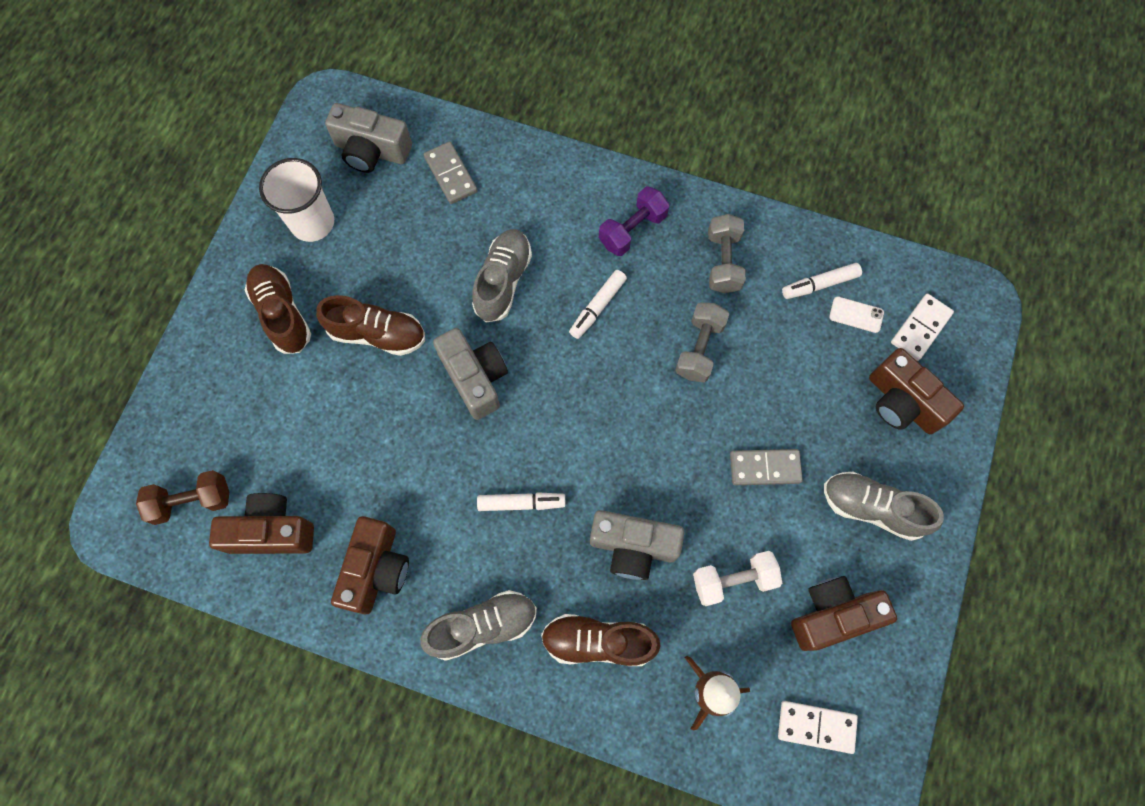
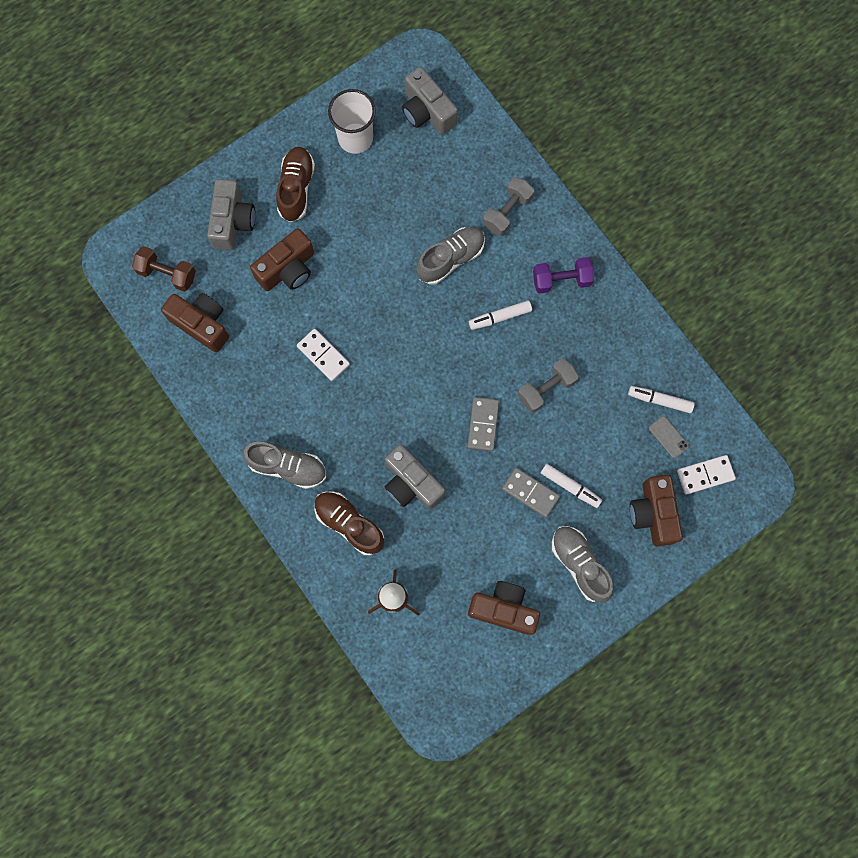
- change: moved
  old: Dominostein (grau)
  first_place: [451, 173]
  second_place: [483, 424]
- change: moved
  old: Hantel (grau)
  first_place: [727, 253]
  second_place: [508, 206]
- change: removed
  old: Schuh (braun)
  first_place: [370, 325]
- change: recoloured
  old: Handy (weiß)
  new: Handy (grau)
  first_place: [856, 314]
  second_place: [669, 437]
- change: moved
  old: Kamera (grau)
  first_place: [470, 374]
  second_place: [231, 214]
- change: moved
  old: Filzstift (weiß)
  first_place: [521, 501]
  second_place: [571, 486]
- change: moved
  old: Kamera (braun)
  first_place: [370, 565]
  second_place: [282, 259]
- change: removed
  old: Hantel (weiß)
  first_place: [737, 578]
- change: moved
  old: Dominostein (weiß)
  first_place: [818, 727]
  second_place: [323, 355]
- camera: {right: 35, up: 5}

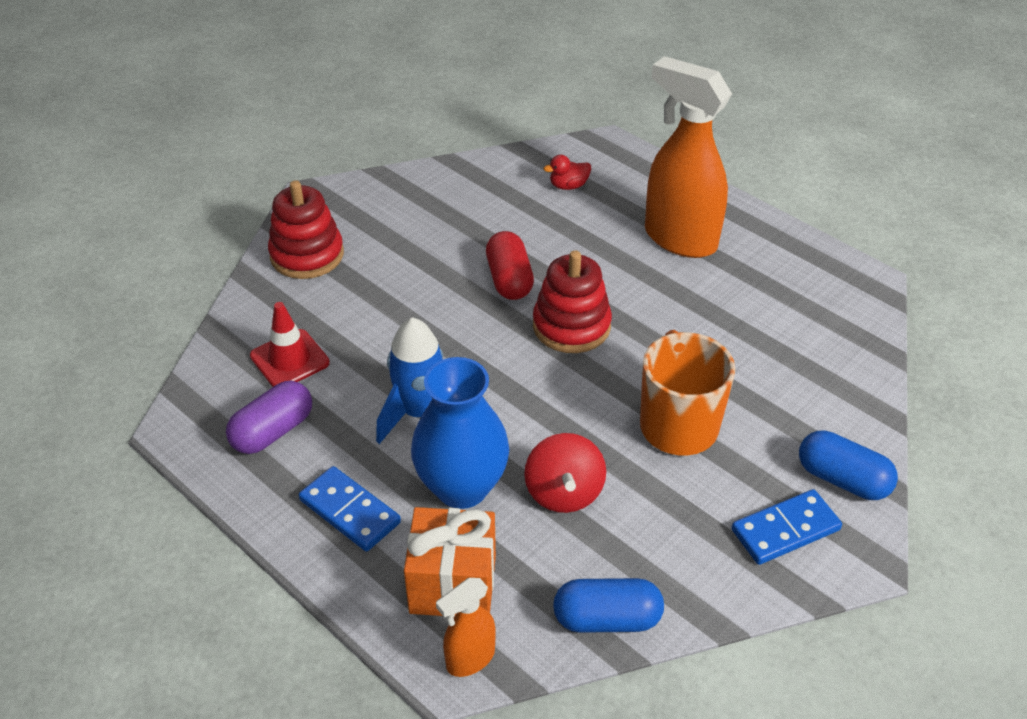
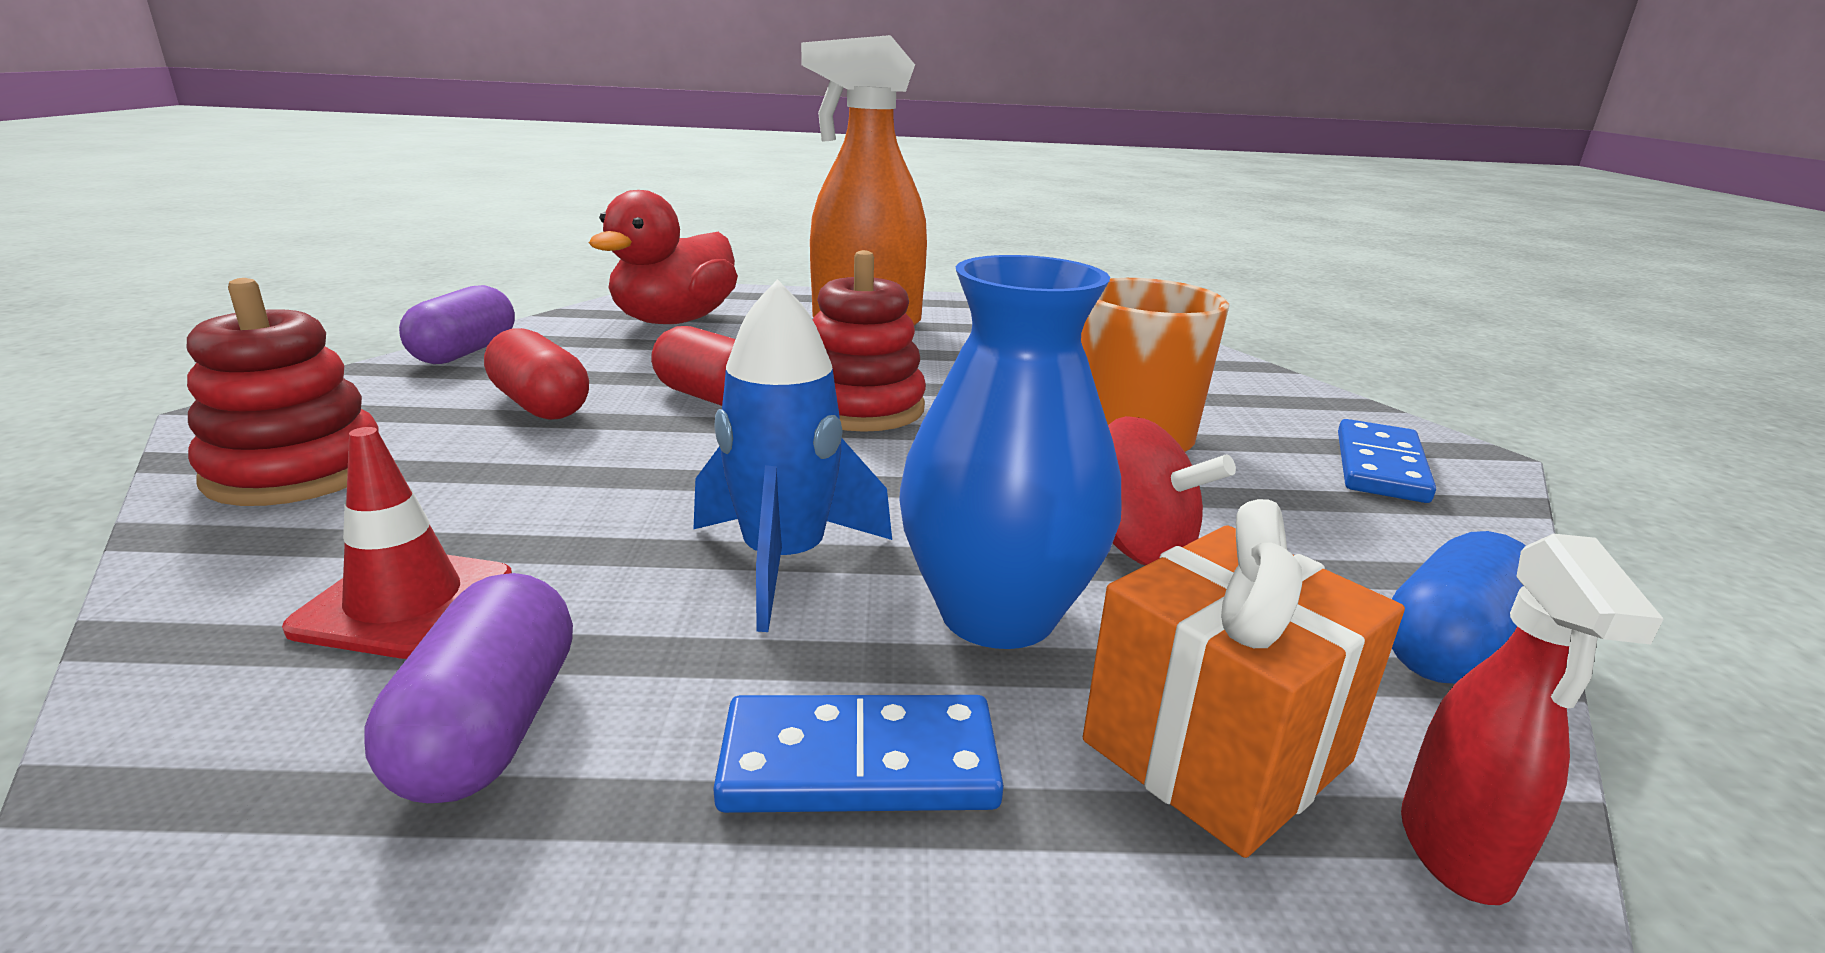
- change: resized
  old: Ente (rot)
  first_place: [567, 172]
  second_place: [663, 257]
  factor: 2.35
- change: removed
  old: Kapsel (blau)
  first_place: [848, 465]
- change: recoloured
  old: Sprühflasche (orange)
  new: Sprühflasche (rot)
  first_place: [466, 627]
  second_place: [1532, 719]
- change: added
  new: Kapsel (lila)
  second_place: [457, 324]
- change: added
  new: Kapsel (rot)
  second_place: [536, 374]
- camera: {right: -45, up: -20}

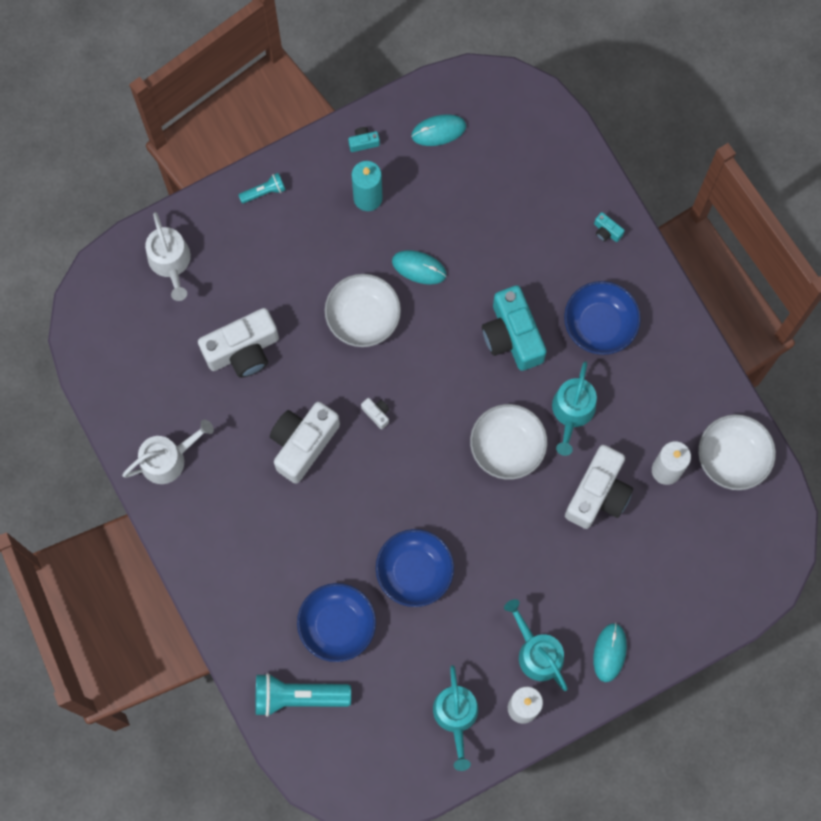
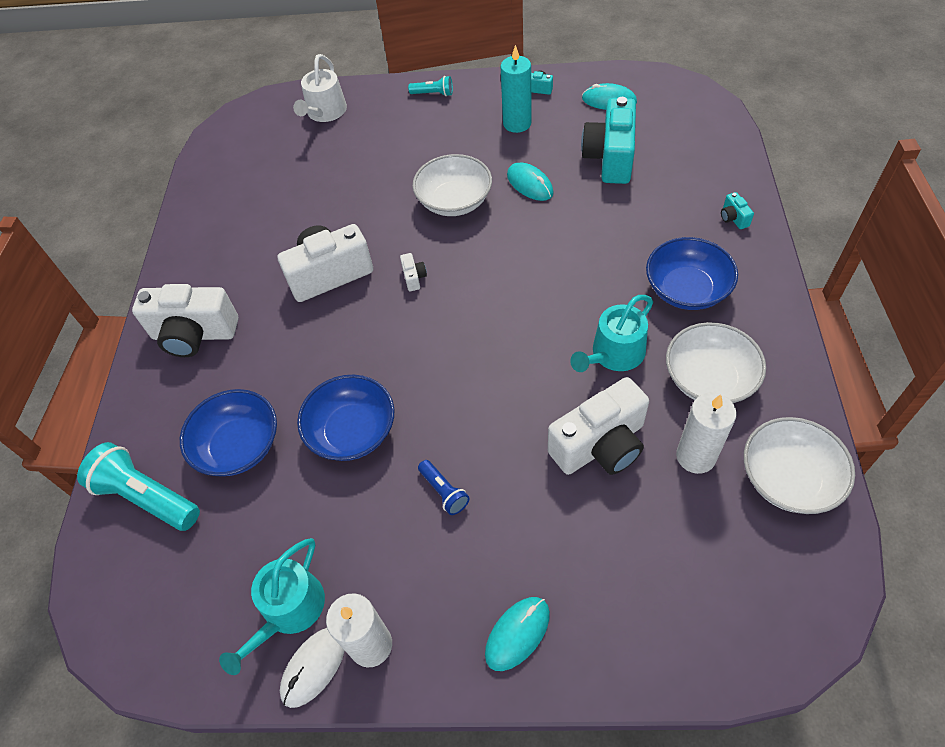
- change: moved
  old: Kamera (türkis)
  first_place: [514, 328]
  second_place: [608, 140]
- change: moved
  old: Kamera (weiß)
  first_place: [238, 343]
  second_place: [185, 320]
- change: moved
  old: Schüssel (weiß)
  first_place: [508, 442]
  second_place: [716, 362]
- change: removed
  old: Gießkanne (weiß)
  first_place: [168, 452]
- change: removed
  old: Gießkanne (türkis)
  first_place: [536, 645]
- change: added
  new: Taschenlampe (blau)
  second_place: [444, 487]
- change: added
  new: Computermaus (weiß)
  second_place: [312, 668]
- camera: {right: 35, up: -20}

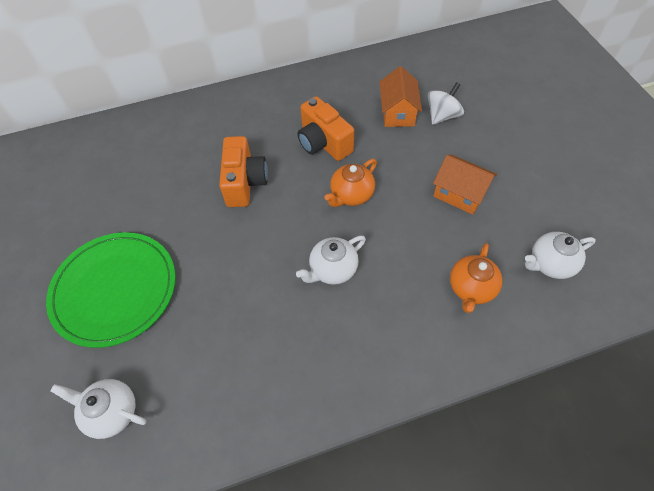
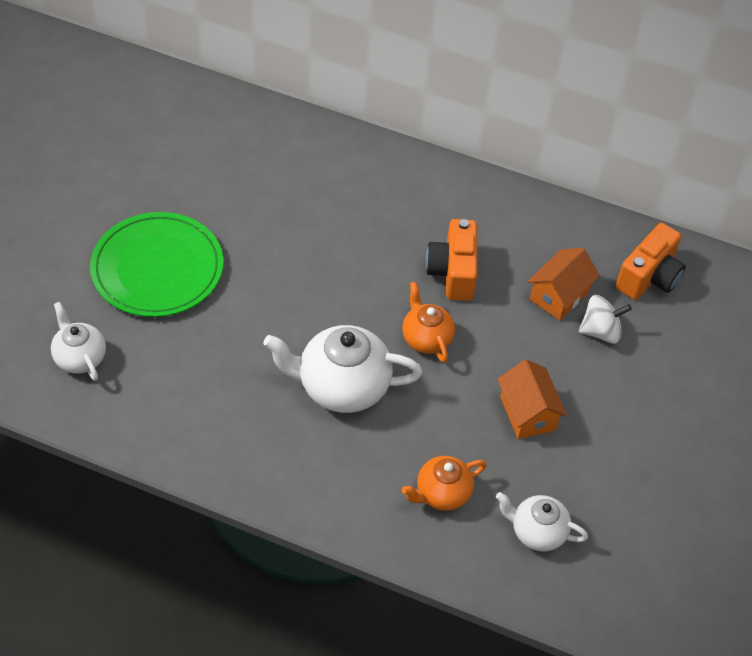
- change: moved
  old: Kamera (orange)
  first_place: [243, 171]
  second_place: [651, 261]
- change: turned
  old: Teekanne (orange)
  first_place: [350, 183]
  second_place: [428, 322]
  degrees: 75
- change: resized
  old: Teekanne (weiß)
  first_place: [331, 260]
  second_place: [342, 369]
  factor: 1.7
- camera: {right: 35, up: -5}

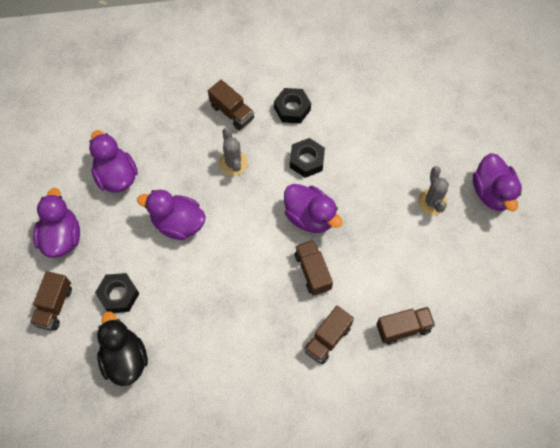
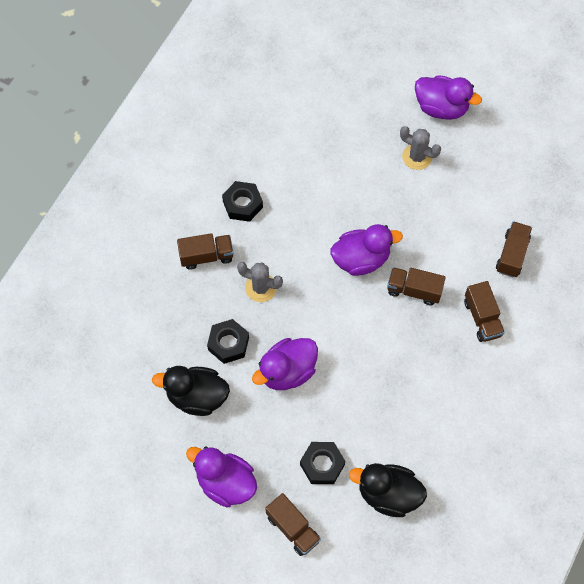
- change: recoloured
  old: Ente (lila)
  new: Ente (schwarz)
  first_place: [113, 161]
  second_place: [191, 391]
- change: moved
  old: Sechskantmutter (schwarz)
  first_place: [307, 158]
  second_place: [228, 341]
- camera: {right: -55, up: 0}

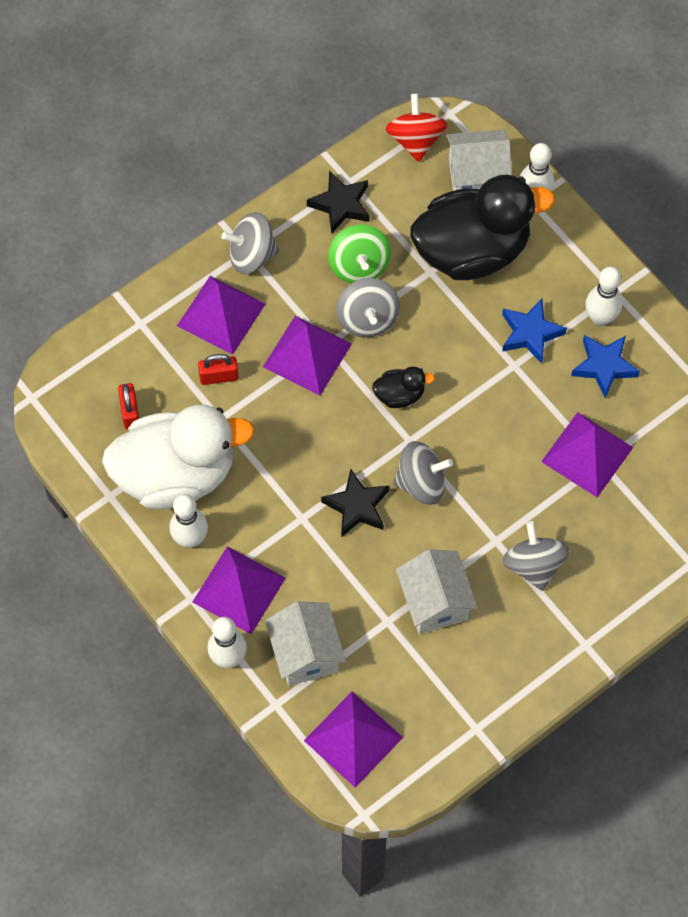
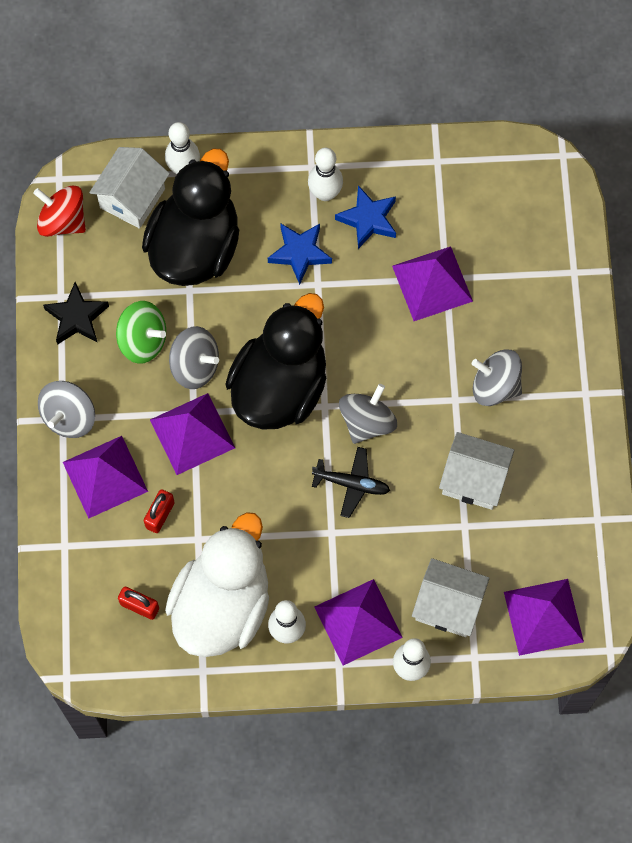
- change: resized
  old: Ente (schwarz)
  first_place: [403, 387]
  second_place: [275, 361]
  factor: 2.39
- change: replaced
  old: Stern (schwarz)
  new: Flugzeug (schwarz)
  first_place: [355, 503]
  second_place: [351, 482]
- camera: {right: -55, up: 5}

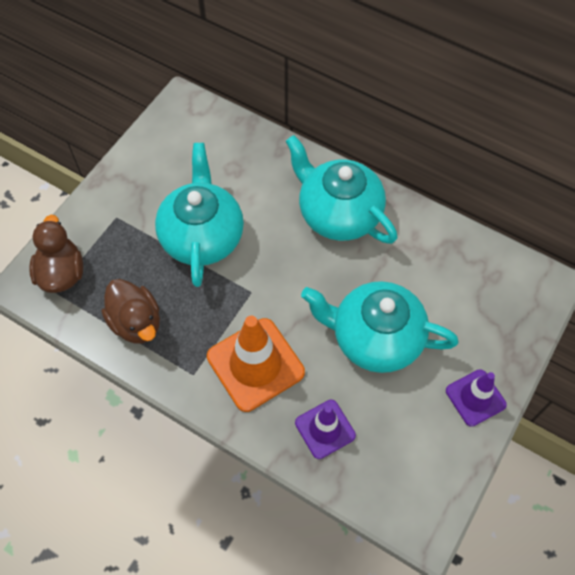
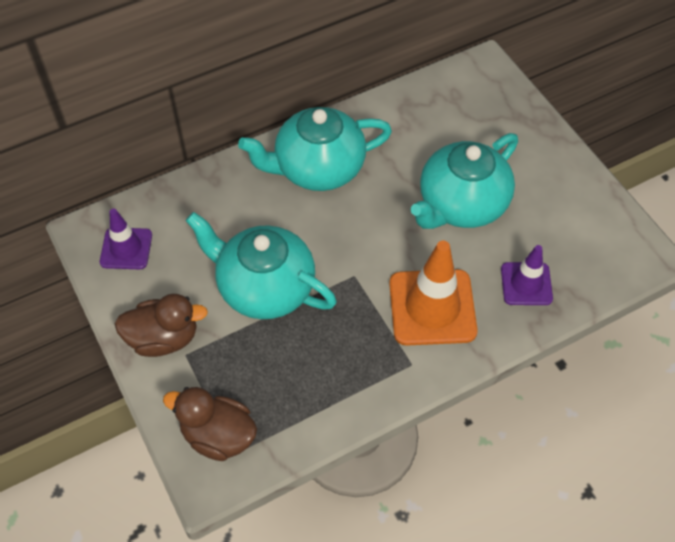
- change: moved
  old: Ente (braun)
  first_place: [130, 311]
  second_place: [161, 325]
- change: moved
  old: Leitkegel (lila)
  first_place: [476, 398]
  second_place: [126, 239]
- camera: {right: -60, up: -5}

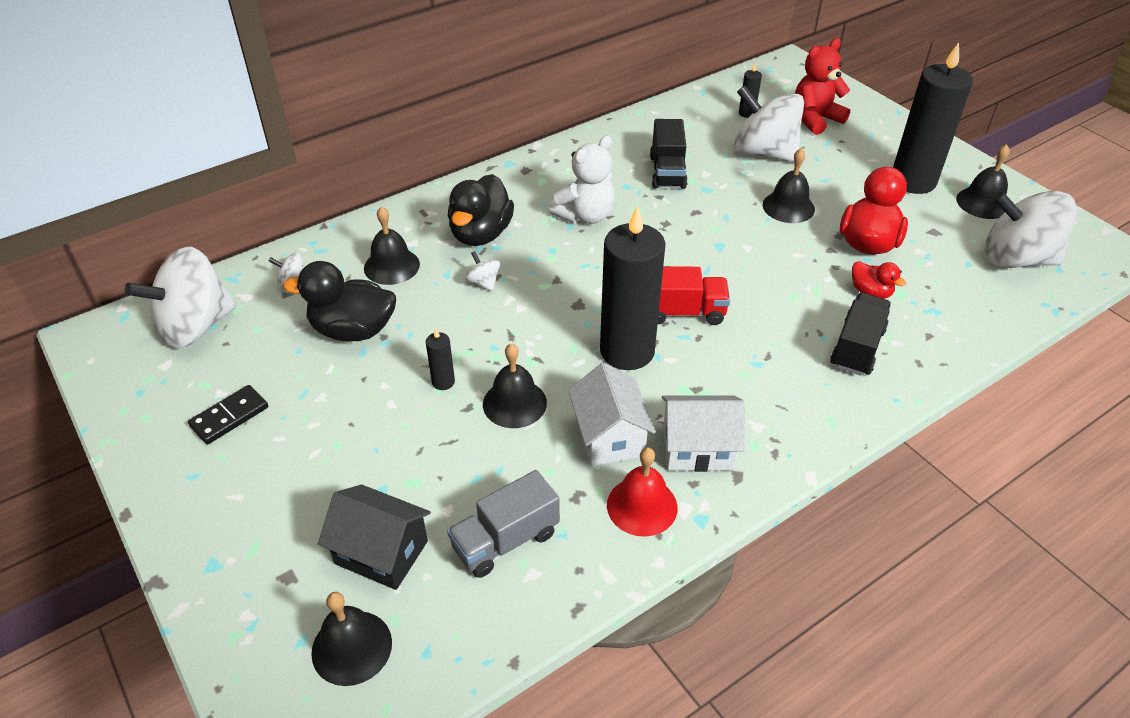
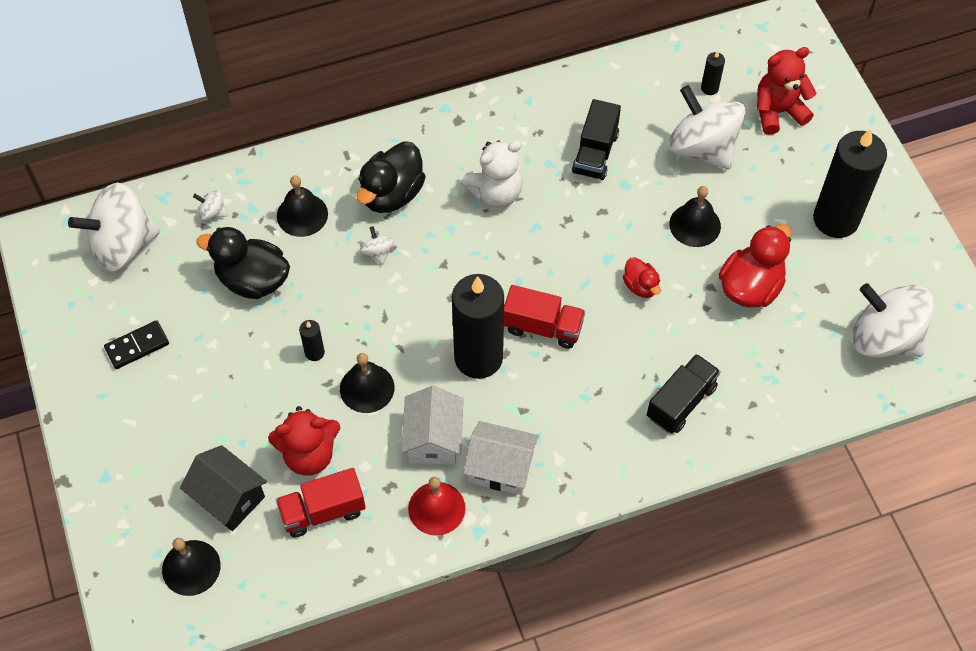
- change: removed
  old: Glocke (schwarz)
  first_place: [983, 181]
- change: moved
  old: Ente (rot)
  first_place: [879, 280]
  second_place: [642, 277]
- change: recoloured
  old: Lastwagen (grau)
  new: Lastwagen (rot)
  first_place: [503, 524]
  second_place: [321, 503]
- change: added
  new: Teddybär (rot)
  second_place: [304, 441]
- camera: {right: 15, up: 15}

